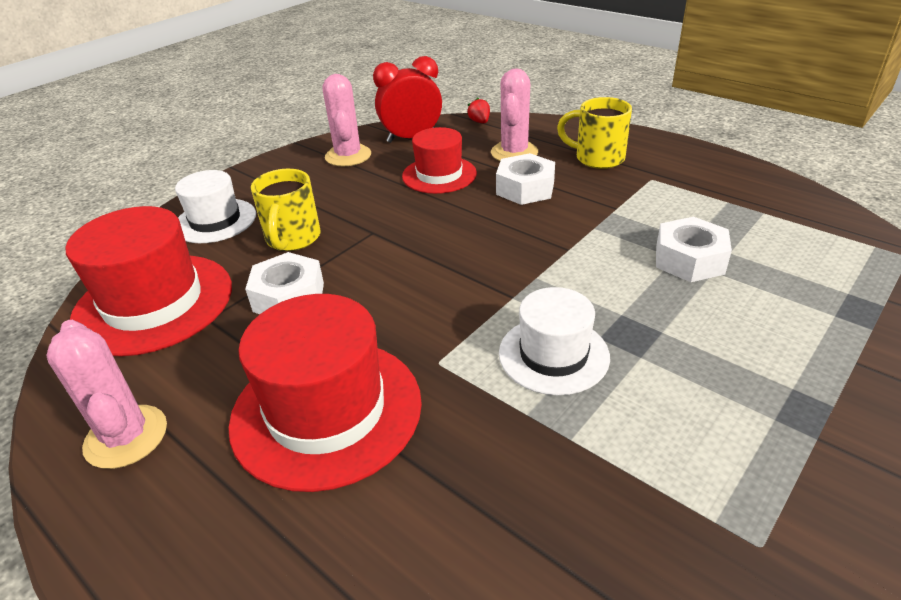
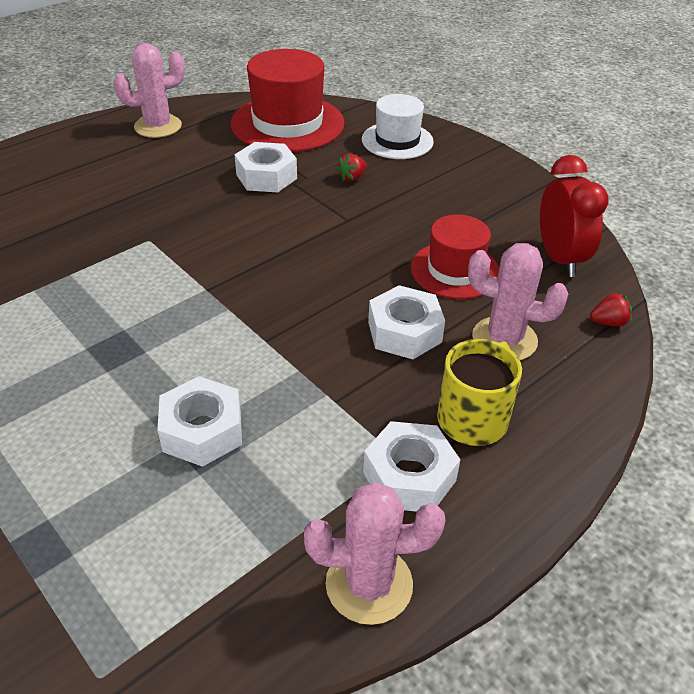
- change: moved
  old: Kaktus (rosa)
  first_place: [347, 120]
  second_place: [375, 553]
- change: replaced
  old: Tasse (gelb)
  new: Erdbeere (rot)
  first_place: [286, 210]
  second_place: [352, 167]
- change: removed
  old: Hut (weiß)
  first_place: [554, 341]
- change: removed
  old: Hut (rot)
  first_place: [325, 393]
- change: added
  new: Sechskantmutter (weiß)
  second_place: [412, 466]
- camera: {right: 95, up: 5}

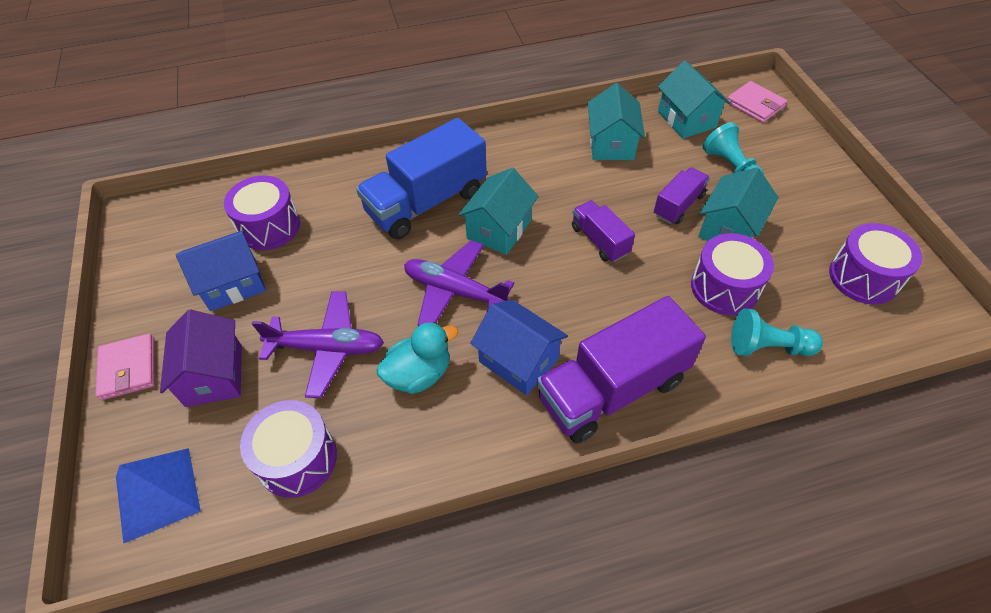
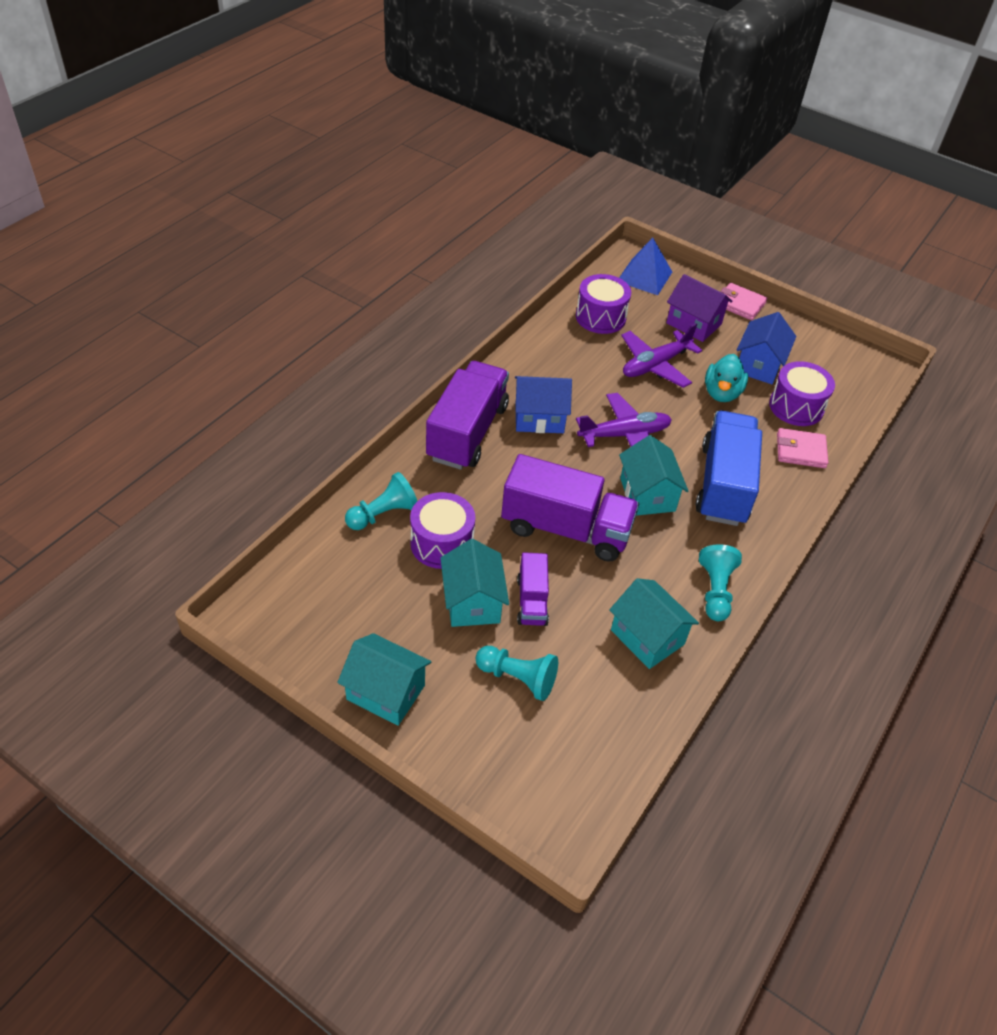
- change: moved
  old: Haus (türkis)
  first_place: [694, 100]
  second_place: [384, 679]
- change: moved
  old: Geldbörse (rosa)
  first_place: [756, 102]
  second_place: [802, 448]
- change: resized
  old: Lastwagen (lila)
  first_place: [603, 231]
  second_place: [570, 508]
  factor: 1.93
- change: removed
  old: Trommel (lila)
  first_place: [875, 263]
- change: moved
  old: Ente (türkis)
  first_place: [417, 358]
  second_place: [726, 378]
- change: added
  new: Bauer (türkis)
  second_place: [720, 582]
- camera: {right: 135, up: -5}

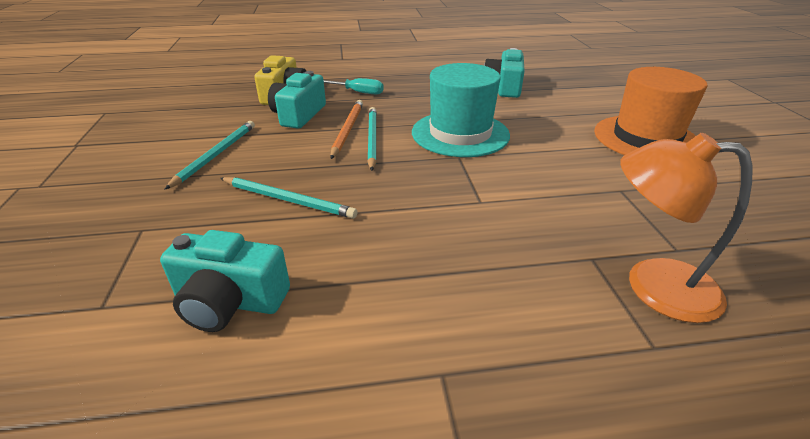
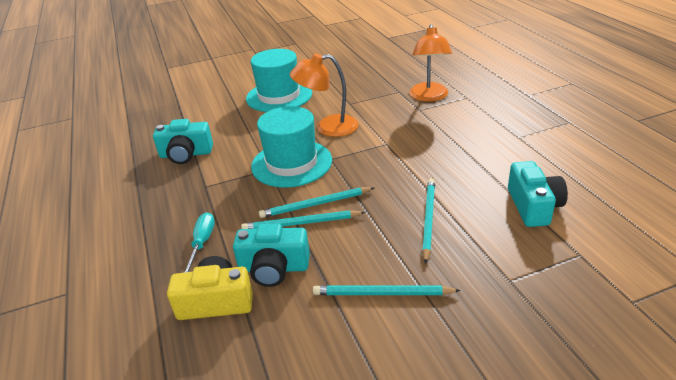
- change: recoloured
  old: Hut (orange)
  new: Hut (türkis)
  first_place: [650, 111]
  second_place: [279, 80]
- change: recoloured
  old: Bleistift (orange)
  new: Bleistift (türkis)
  first_place: [346, 129]
  second_place: [303, 219]
- change: added
  new: Lampe (orange)
  second_place: [324, 95]
- camera: {right: -100, up: 0}

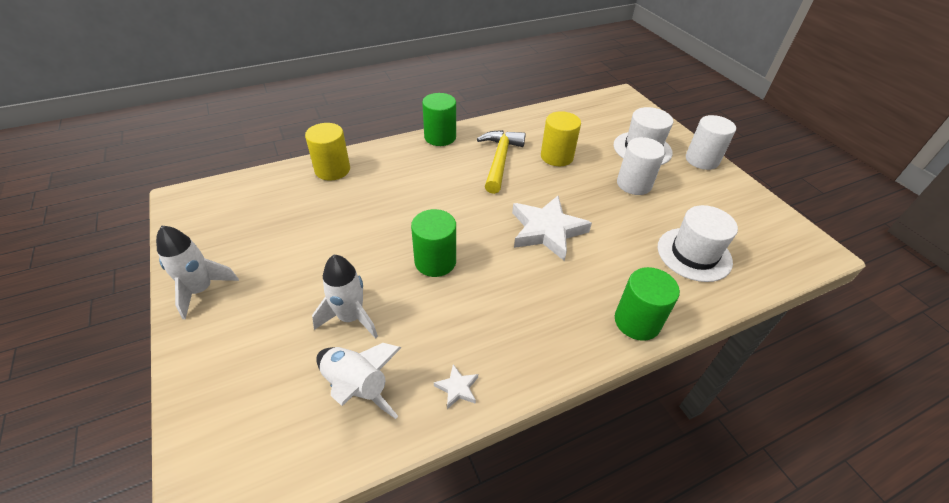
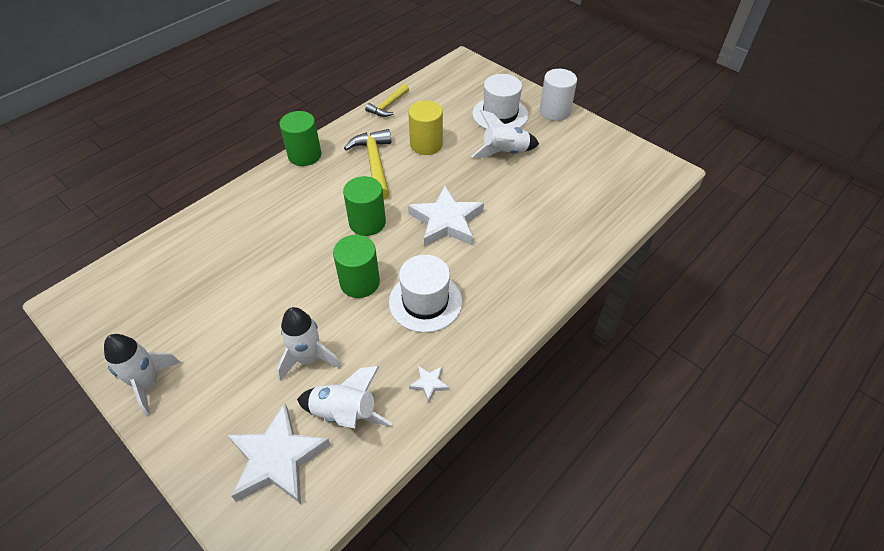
- change: removed
  old: Vollzylinder (gelb)
  first_place: [327, 152]
- change: replaced
  old: Vollzylinder (weiß)
  new: Rakete (weiß)
  first_place: [641, 166]
  second_place: [505, 134]
- change: moved
  old: Hut (weiß)
  first_place: [698, 243]
  second_place: [425, 294]
- change: moved
  old: Vollzylinder (grün)
  first_place: [647, 304]
  second_place: [364, 206]
- change: added
  new: Hammer (gelb)
  second_place: [387, 100]
- change: added
  new: Stern (weiß)
  second_place: [279, 454]
- camera: {right: -20, up: 5}

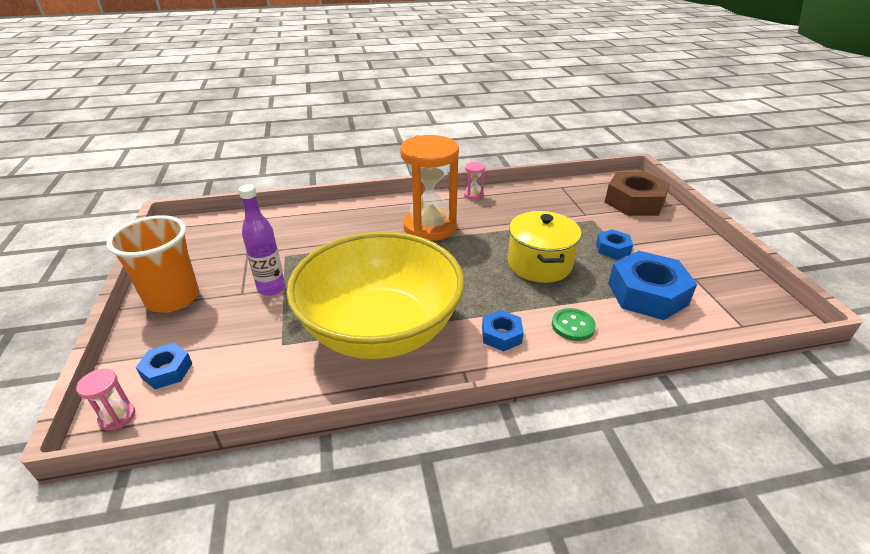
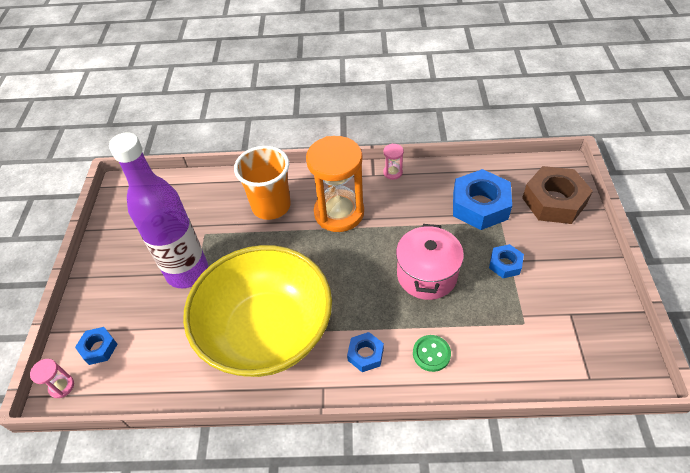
- change: resized
  old: Flasche (lila)
  first_place: [261, 240]
  second_place: [158, 210]
  factor: 1.83
- change: recoloured
  old: Kochtopf (gelb)
  new: Kochtopf (rosa)
  first_place: [544, 247]
  second_place: [430, 262]
- change: moved
  old: Becher (orange)
  first_place: [152, 264]
  second_place: [262, 183]
- change: moved
  old: Sechskantmutter (blau)
  first_place: [652, 285]
  second_place: [482, 199]
- camera: {right: 15, up: 15}

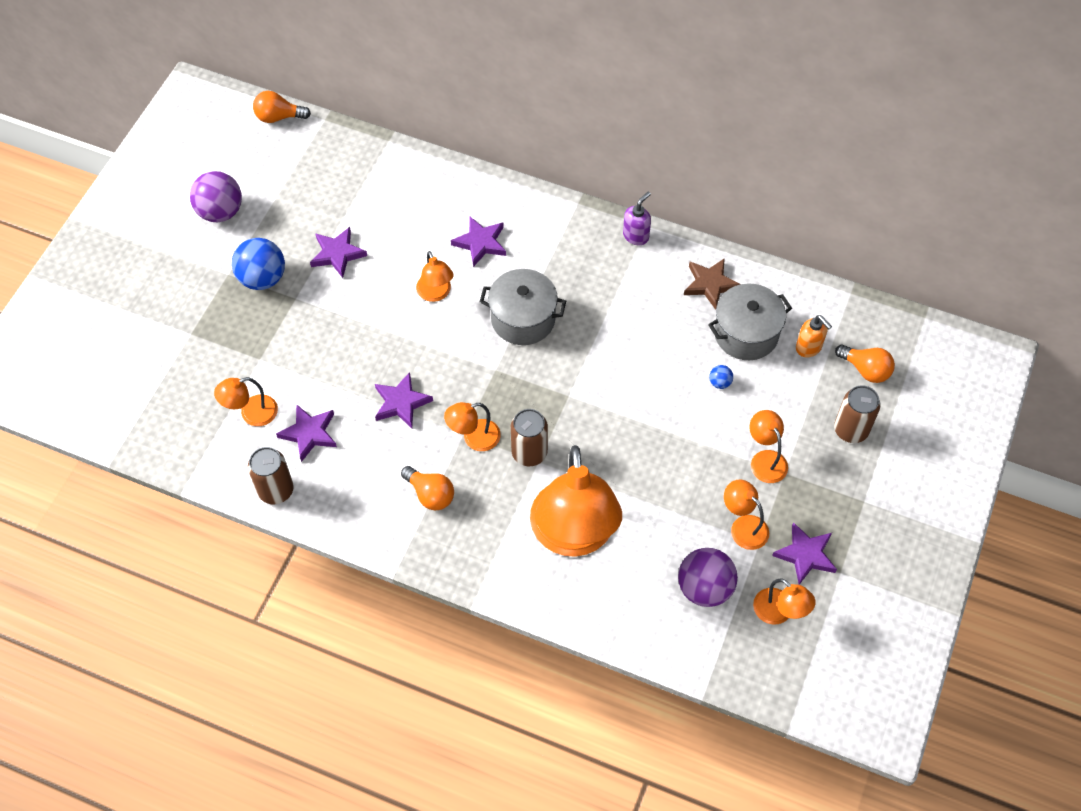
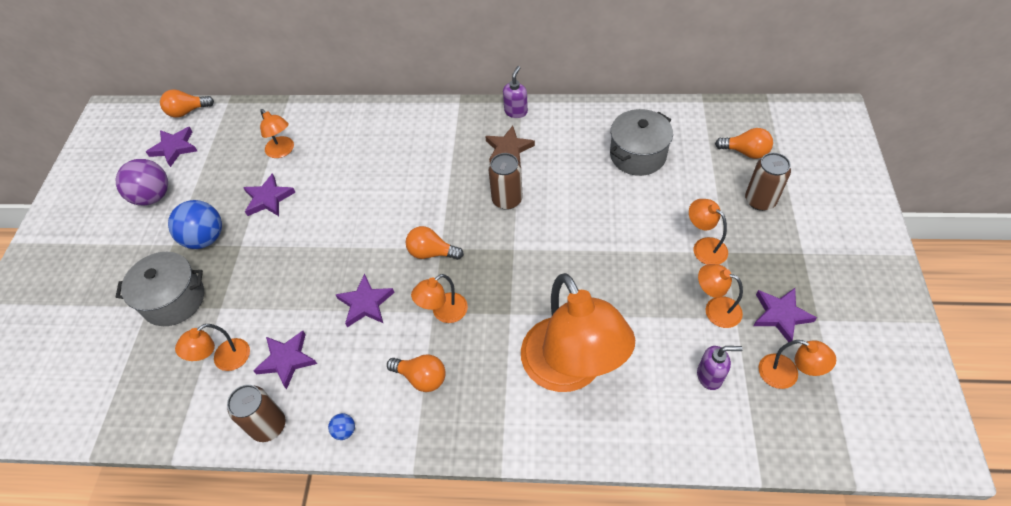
- change: moved
  old: Stern (lila)
  first_place: [478, 242]
  second_place: [171, 147]
- change: moved
  old: Lampe (orange)
  first_place: [435, 276]
  second_place: [277, 133]
- change: moved
  old: Stern (braun)
  first_place: [712, 284]
  second_place: [510, 145]
- change: moved
  old: Kochtopf (grau)
  first_place: [523, 307]
  second_place: [160, 289]
- change: removed
  old: Seifenspender (orange)
  first_place: [814, 336]
- change: moved
  old: Ball (blau)
  first_place: [721, 377]
  second_place: [341, 426]
- change: moved
  old: Dose (braun)
  first_place: [529, 437]
  second_place: [505, 181]
- change: replaced
  old: Ball (lila)
  new: Seifenspender (lila)
  first_place: [708, 577]
  second_place: [720, 368]
- change: added
  new: Glühbirne (orange)
  second_place: [435, 243]
- camera: {right: -15, up: -5}

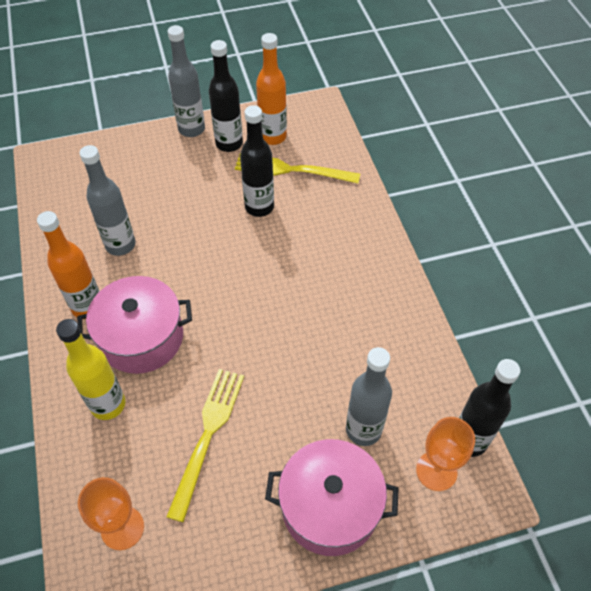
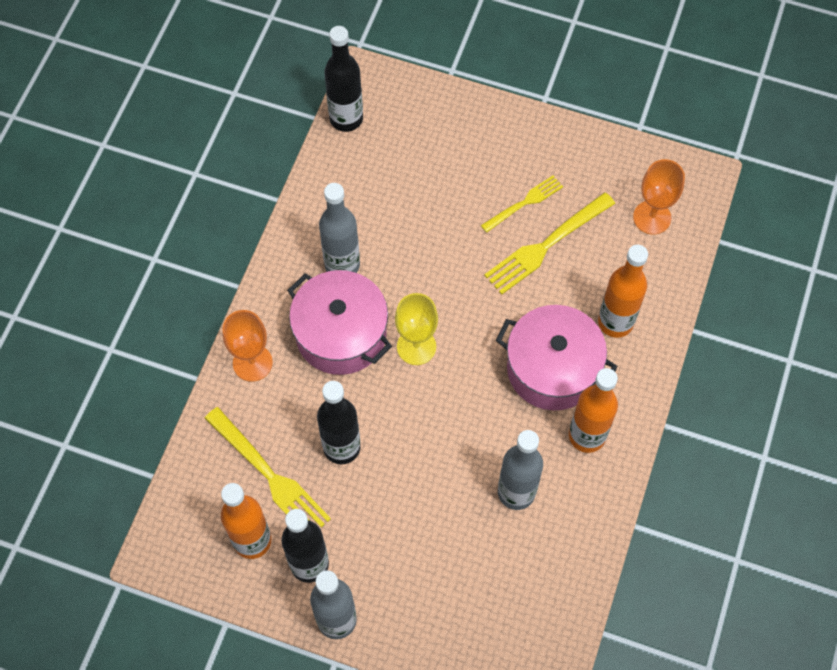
- change: recoloured
  old: Flasche (gelb)
  new: Flasche (orange)
  first_place: [90, 369]
  second_place: [623, 291]
- change: moved
  old: Flasche (grau)
  first_place: [369, 396]
  second_place: [339, 228]
- change: moved
  old: Kelch (orange)
  first_place: [445, 454]
  second_place: [248, 346]
- change: moved
  old: Kochtopf (rosa)
  first_place: [332, 497]
  second_place: [339, 322]
- change: added
  new: Gabel (gelb)
  second_place: [522, 204]
- change: added
  new: Kelch (gelb)
  second_place: [416, 329]
- camera: {right: -145, up: 10}

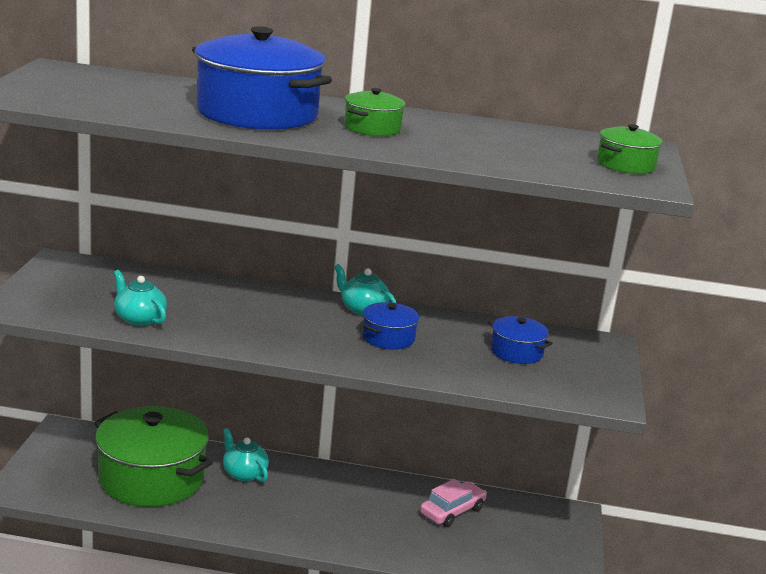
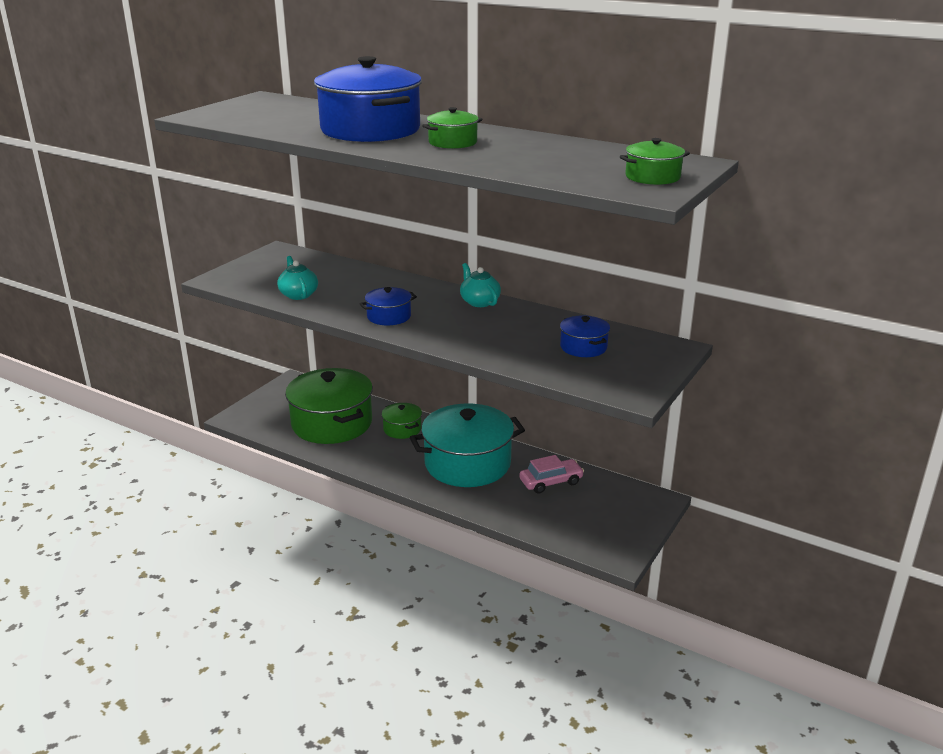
- change: moved
  old: Kochtopf (blau)
  first_place: [390, 326]
  second_place: [388, 306]
- change: replaced
  old: Teekanne (türkis)
  new: Kochtopf (grün)
  first_place: [246, 455]
  second_place: [402, 421]
- change: added
  new: Kochtopf (türkis)
  second_place: [467, 445]
- camera: {right: 25, up: 5}

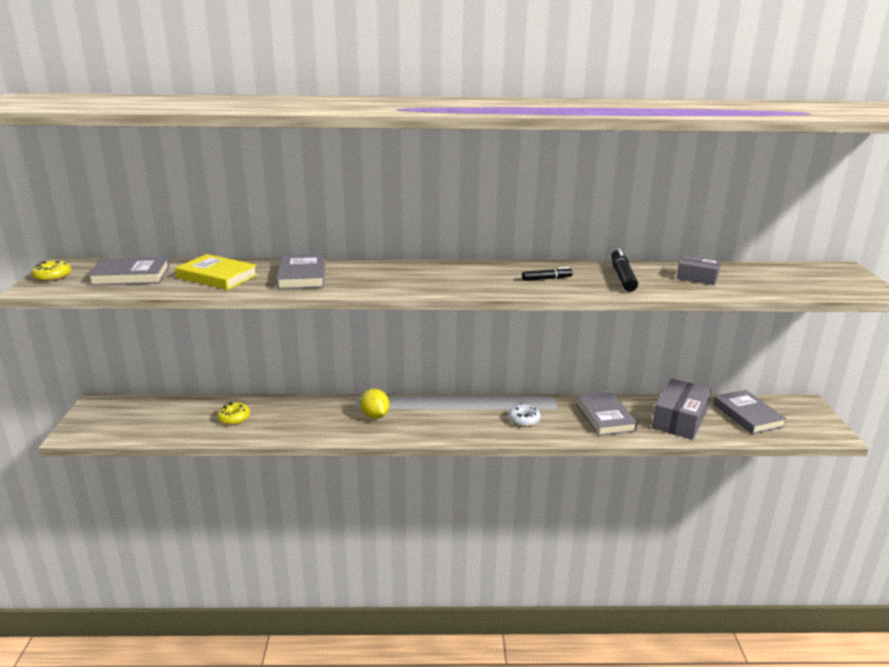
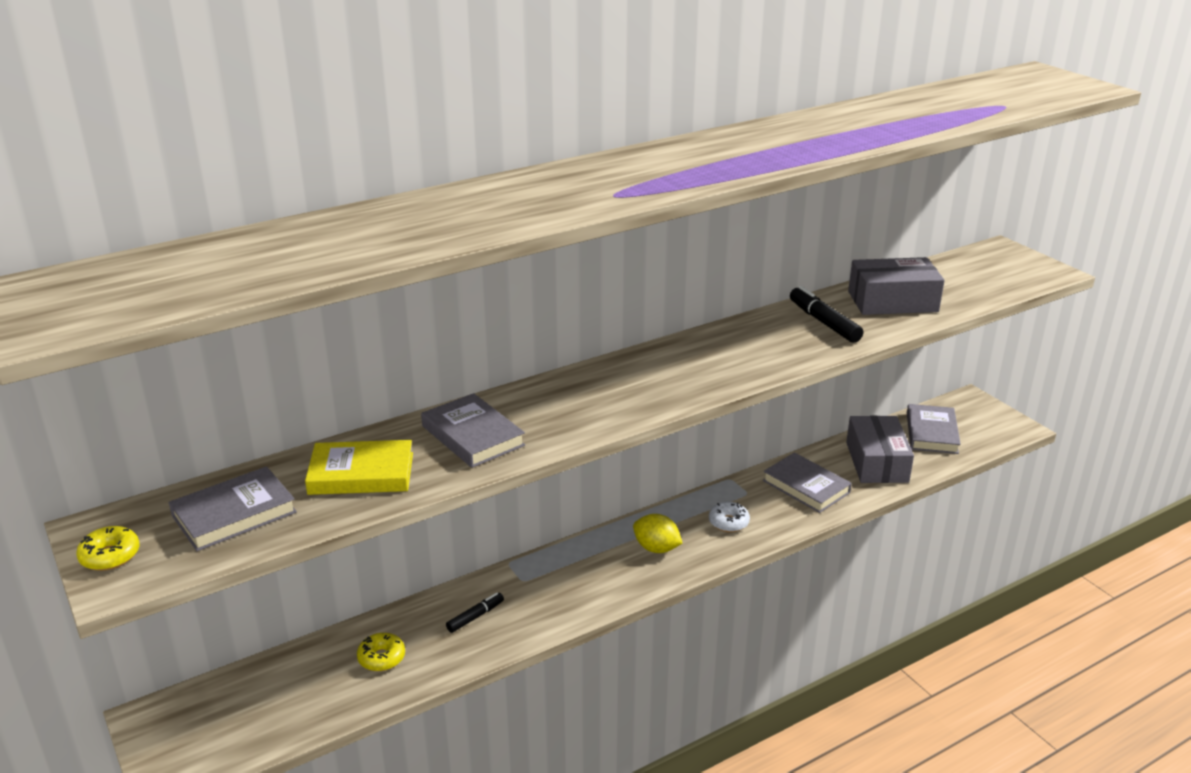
- change: resized
  old: Schachtel (grau)
  first_place: [698, 270]
  second_place: [896, 286]
  factor: 1.78
- change: moved
  old: Filzstift (schwarz)
  first_place: [547, 274]
  second_place: [475, 612]
- change: moved
  old: Zitrone (gelb)
  first_place: [375, 403]
  second_place: [657, 533]
- change: turned
  old: Buch (grau)
  first_place: [750, 412]
  second_place: [934, 429]
  degrees: 60
- camera: {right: -30, up: 5}

